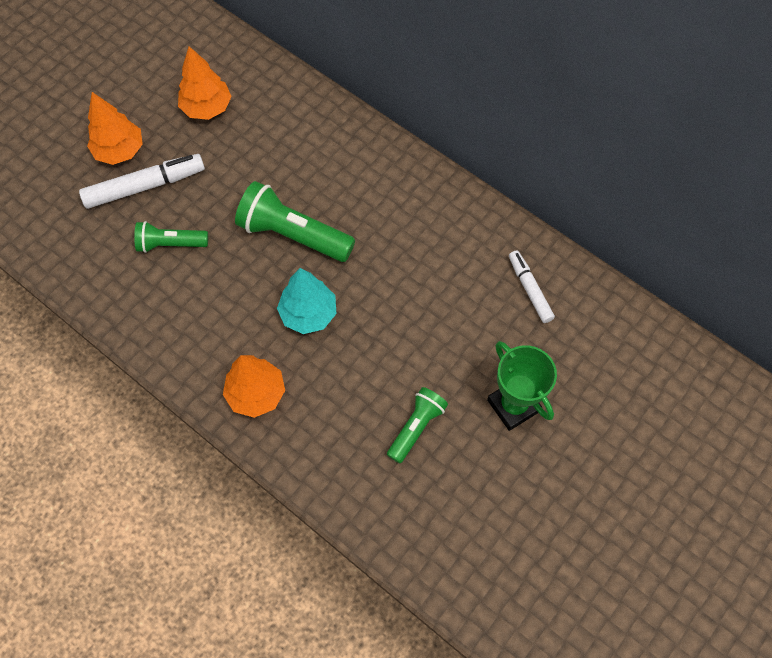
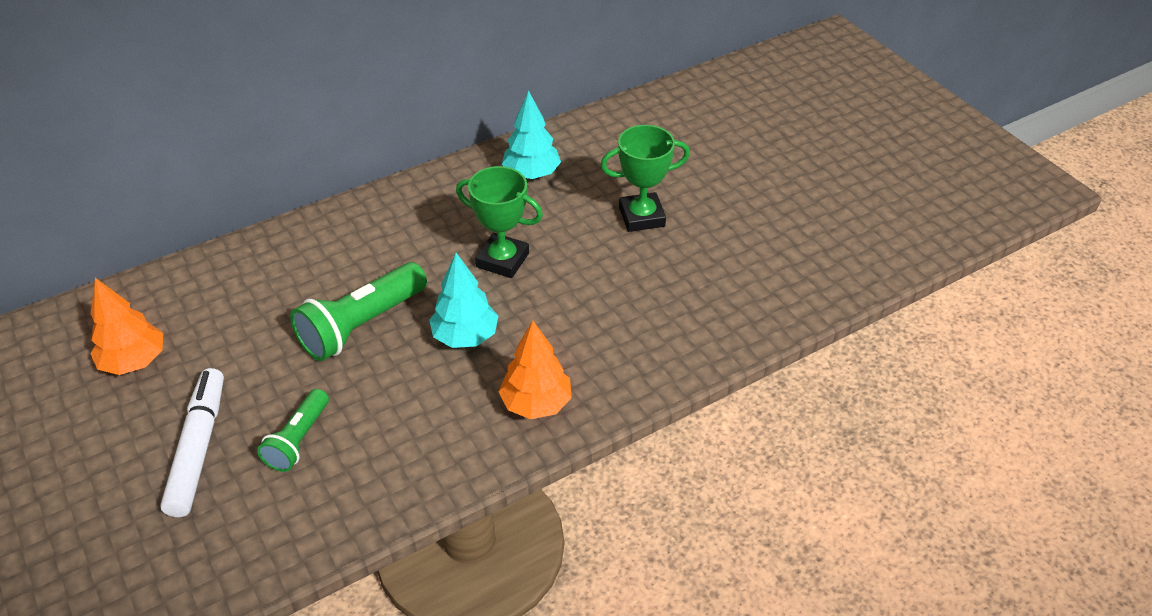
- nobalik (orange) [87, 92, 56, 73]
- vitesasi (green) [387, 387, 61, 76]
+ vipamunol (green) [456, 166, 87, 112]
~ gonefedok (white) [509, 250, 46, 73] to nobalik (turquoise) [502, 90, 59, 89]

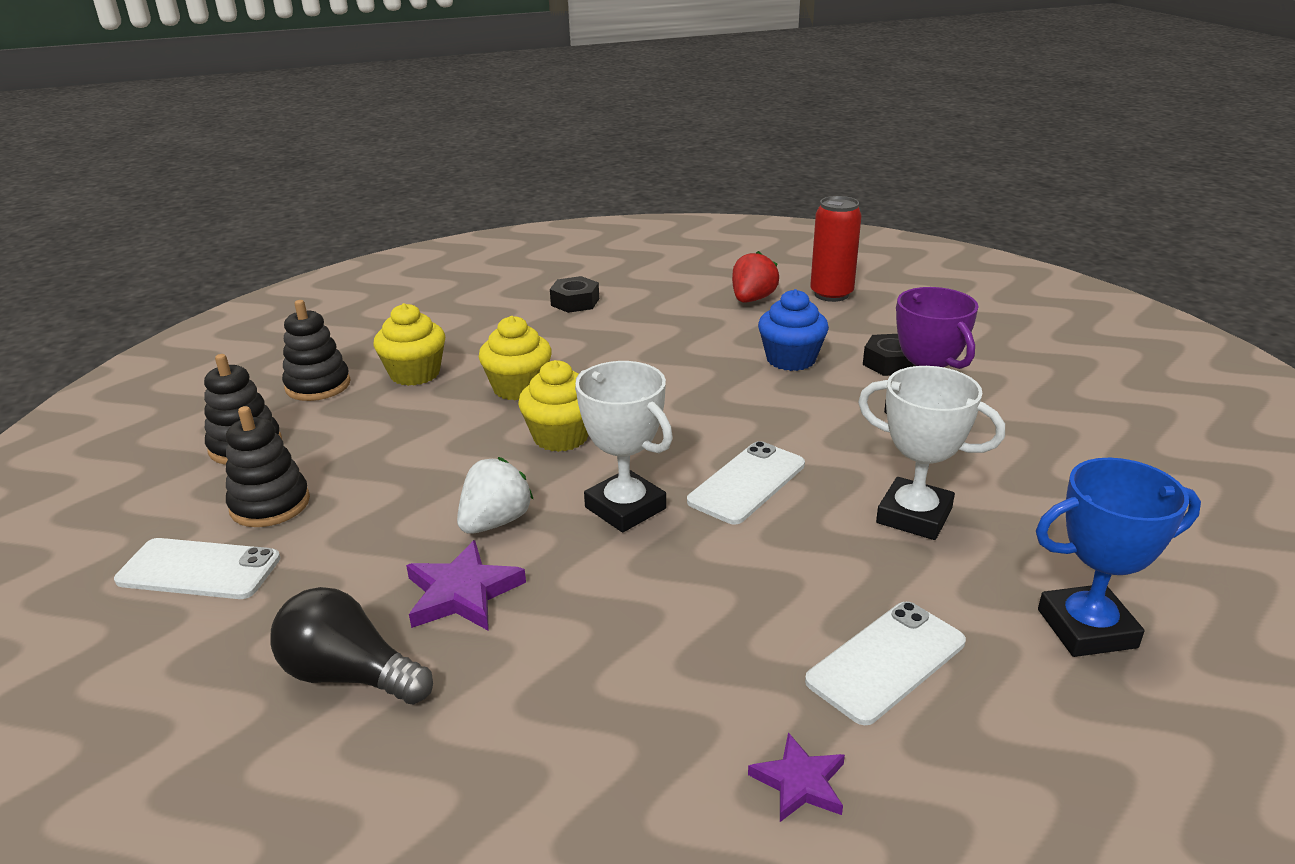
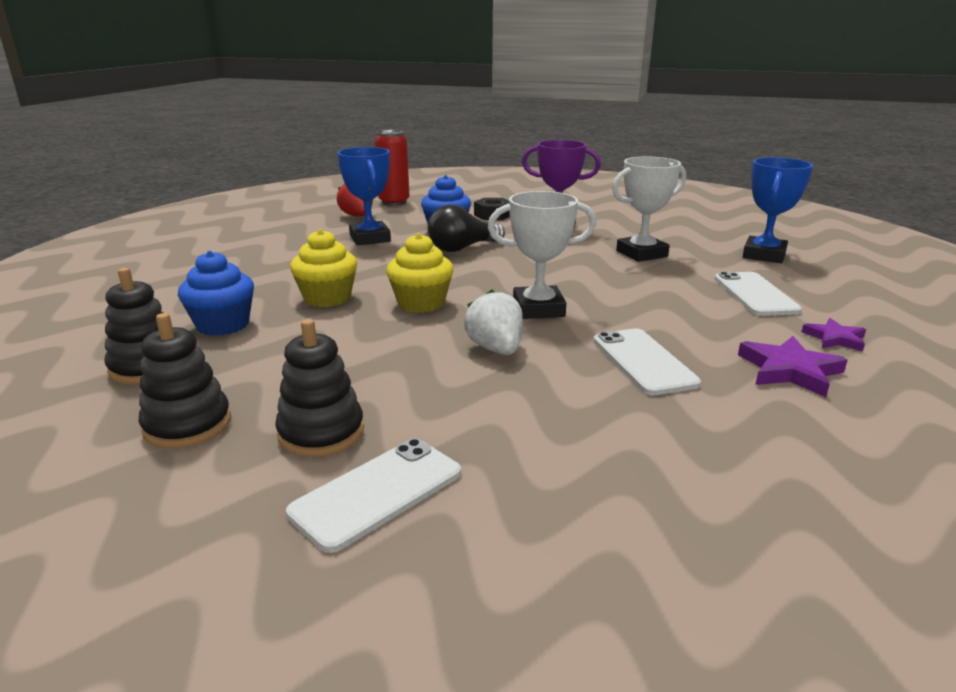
- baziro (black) [550, 276, 49, 37]
+ vipamunol (blue) [337, 147, 54, 98]
~ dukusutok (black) [270, 587, 163, 118] to [427, 204, 78, 48]
~ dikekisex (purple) [406, 540, 120, 91] to [738, 336, 109, 61]
~ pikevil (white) [687, 441, 118, 83] to [593, 329, 108, 66]
~ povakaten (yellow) [374, 303, 71, 83] to povakaten (blue) [178, 251, 76, 85]

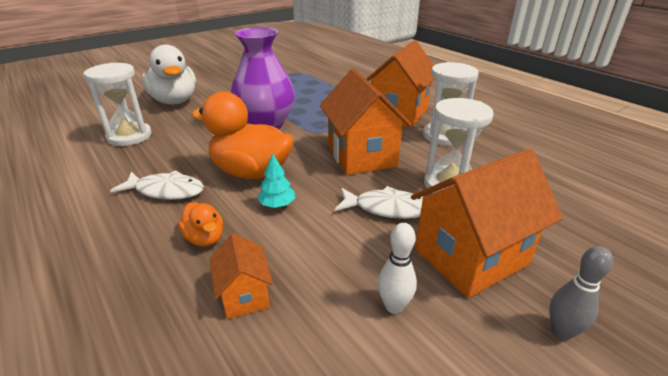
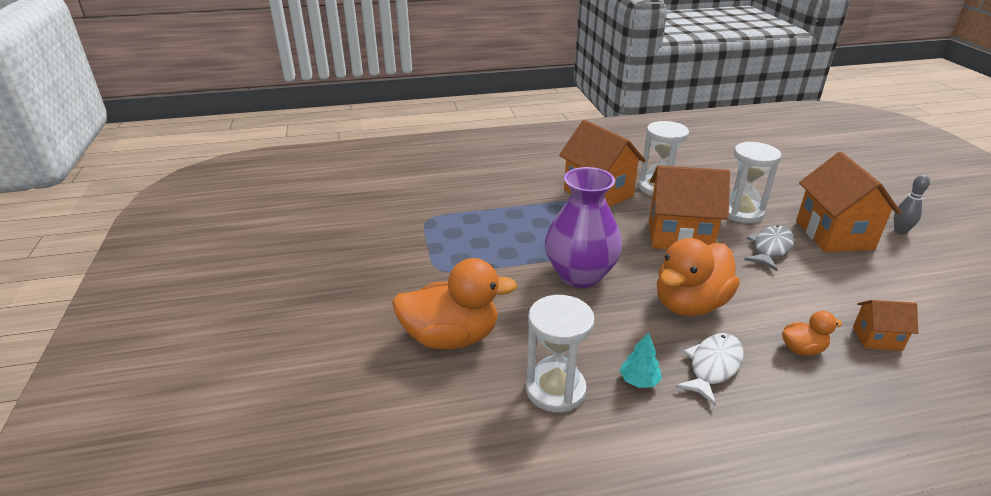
- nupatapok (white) [378, 223, 39, 91]
~ nobalik (turquoise) [257, 153, 38, 55] to [620, 332, 42, 56]
~ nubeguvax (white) [141, 45, 55, 60] to nubeguvax (orange) [392, 258, 125, 91]
~ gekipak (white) [335, 186, 88, 33] to gekipak (grey) [744, 225, 50, 46]

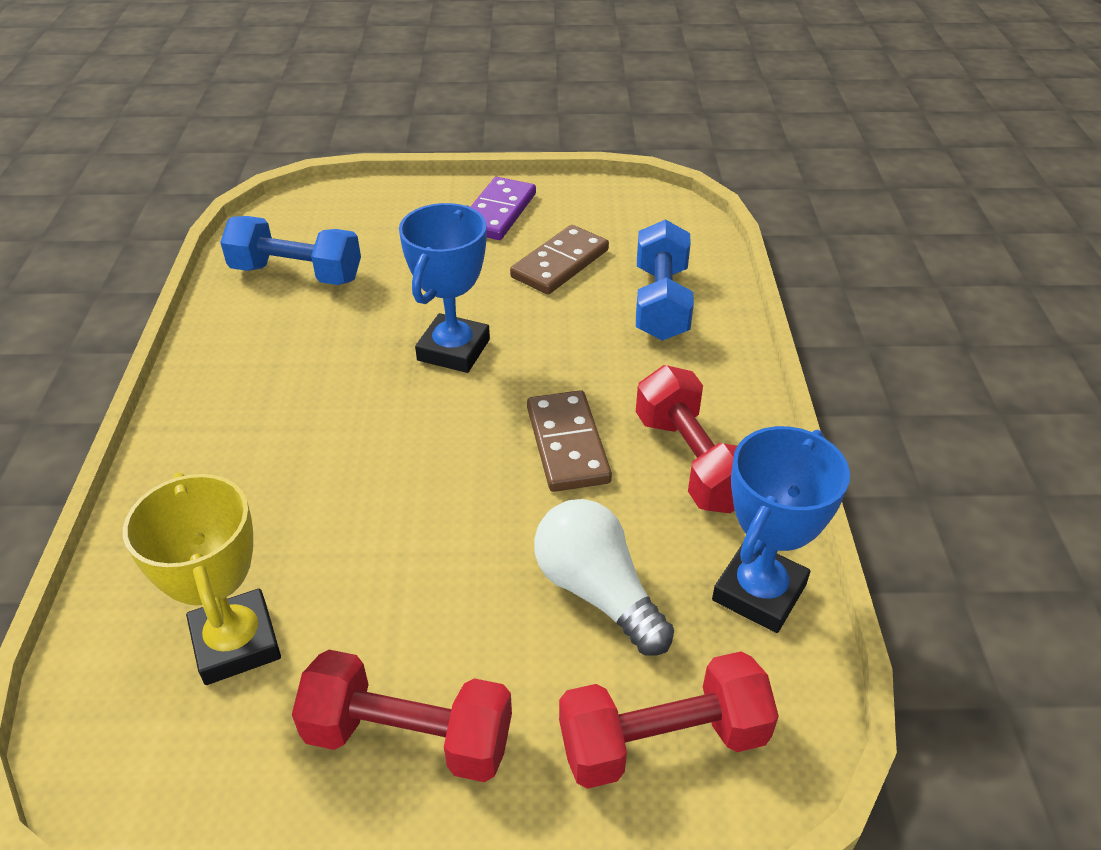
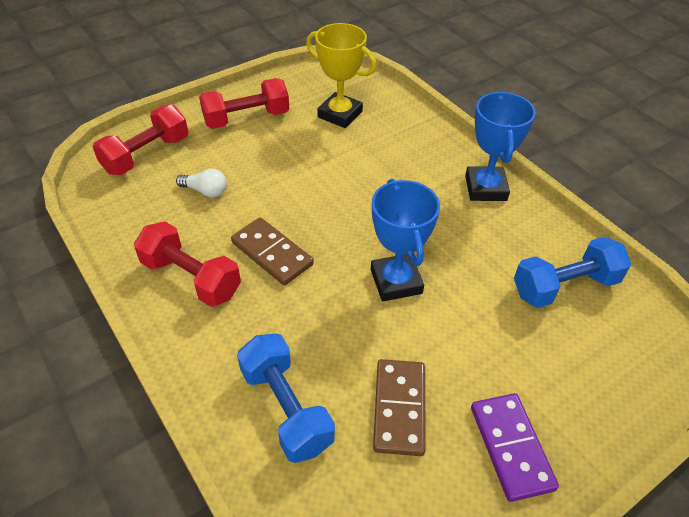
~ vipamunol (blue) [712, 426, 138, 207] to [465, 92, 71, 109]
~ dukusutok (white) [534, 499, 140, 157] = [176, 169, 51, 29] x0.59

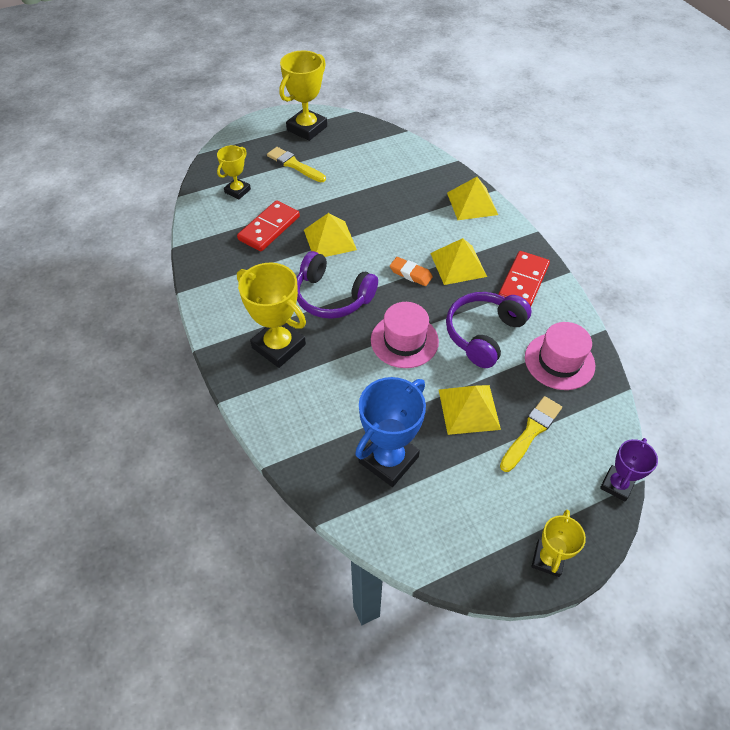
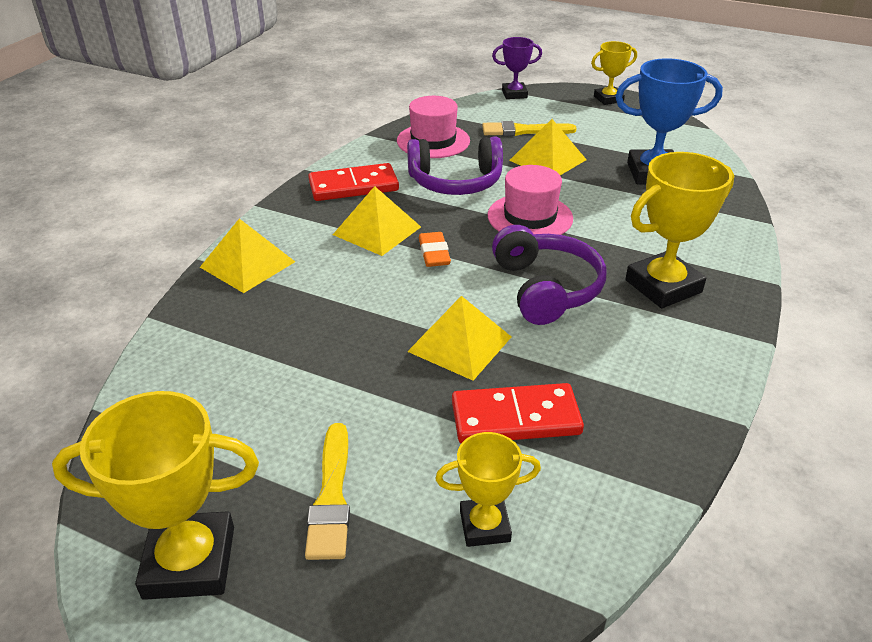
~ vipamunol (yellow) [237, 263, 69, 105] = [625, 152, 109, 157] 60 degrees clockwise

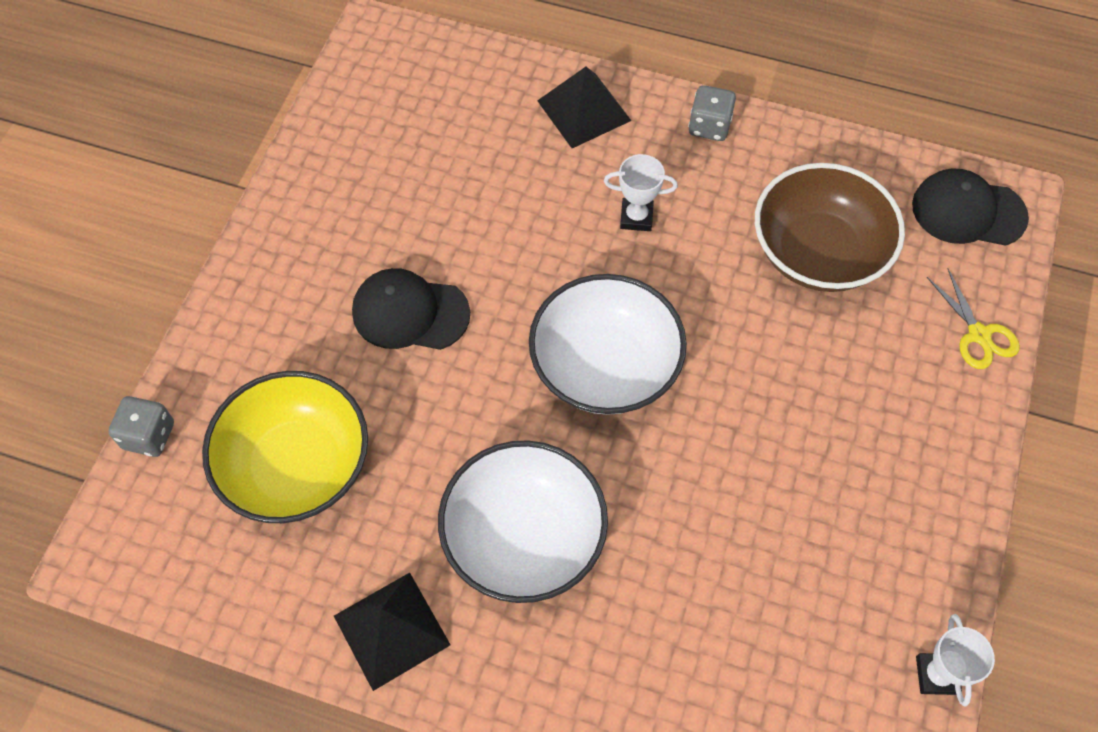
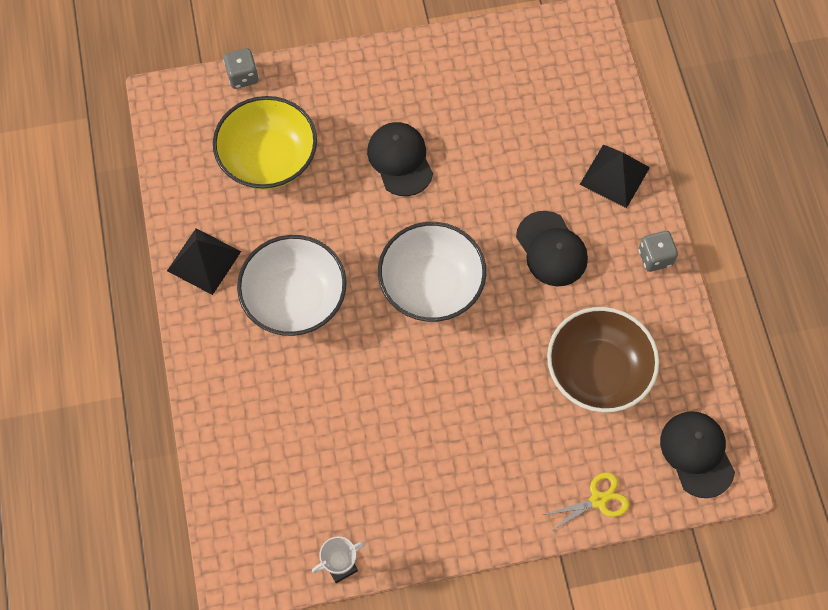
~ vipamunol (white) [604, 154, 74, 77] to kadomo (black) [516, 211, 72, 75]
~ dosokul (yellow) [927, 268, 93, 101] = [543, 472, 86, 59] 150 degrees counterclockwise

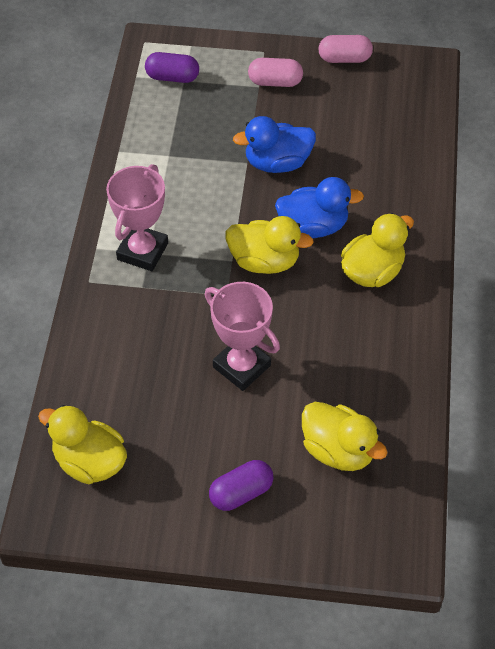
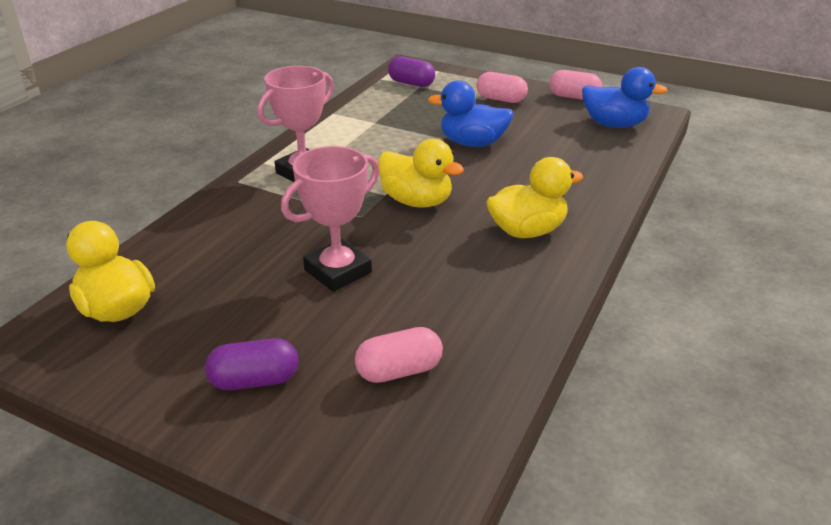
~ nubeguvax (blue) [275, 177, 89, 61] to [582, 67, 86, 61]
~ nubeguvax (yellow) [302, 402, 86, 69] to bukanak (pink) [355, 327, 88, 56]
~ vipamunol (pink) [205, 282, 75, 109] = [281, 146, 99, 146] 75 degrees clockwise

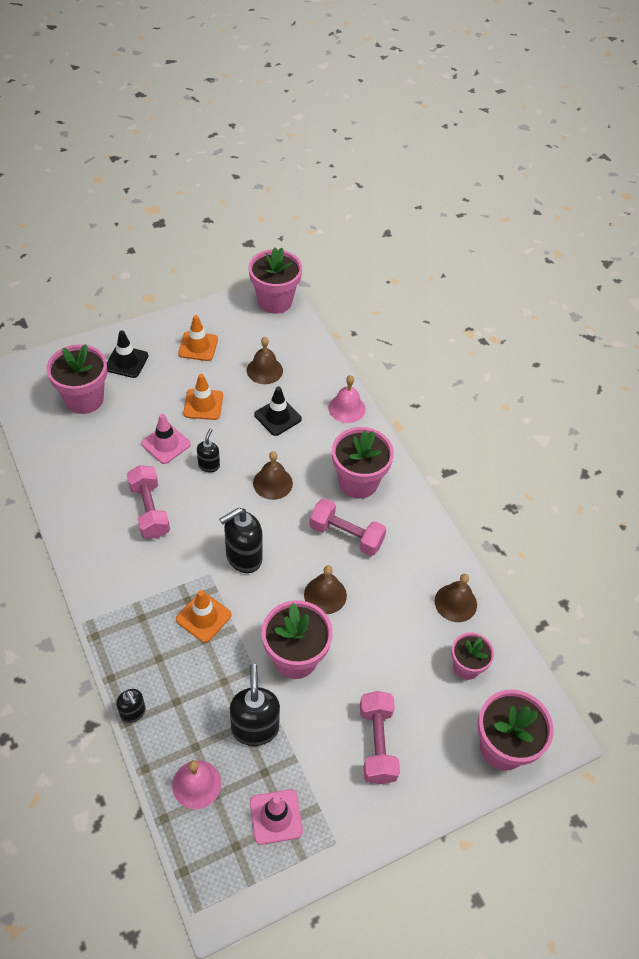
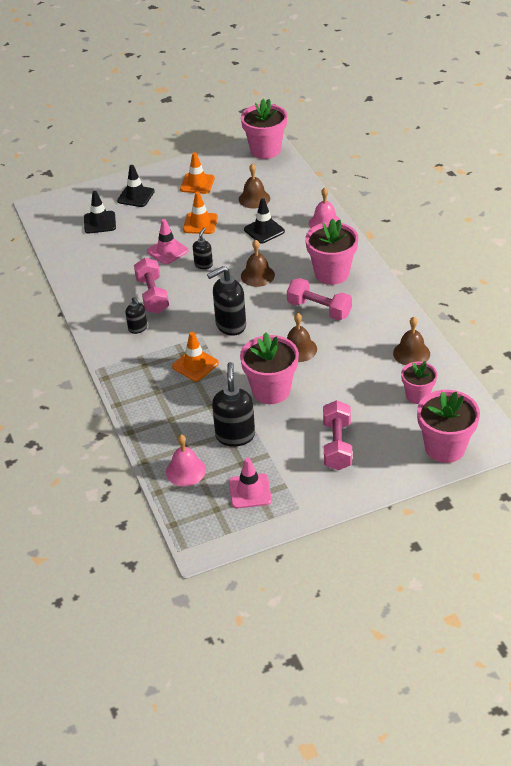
~ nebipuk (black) [116, 689, 30, 34] to [125, 297, 22, 37]
~ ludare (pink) [46, 344, 61, 70] to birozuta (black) [84, 191, 32, 43]

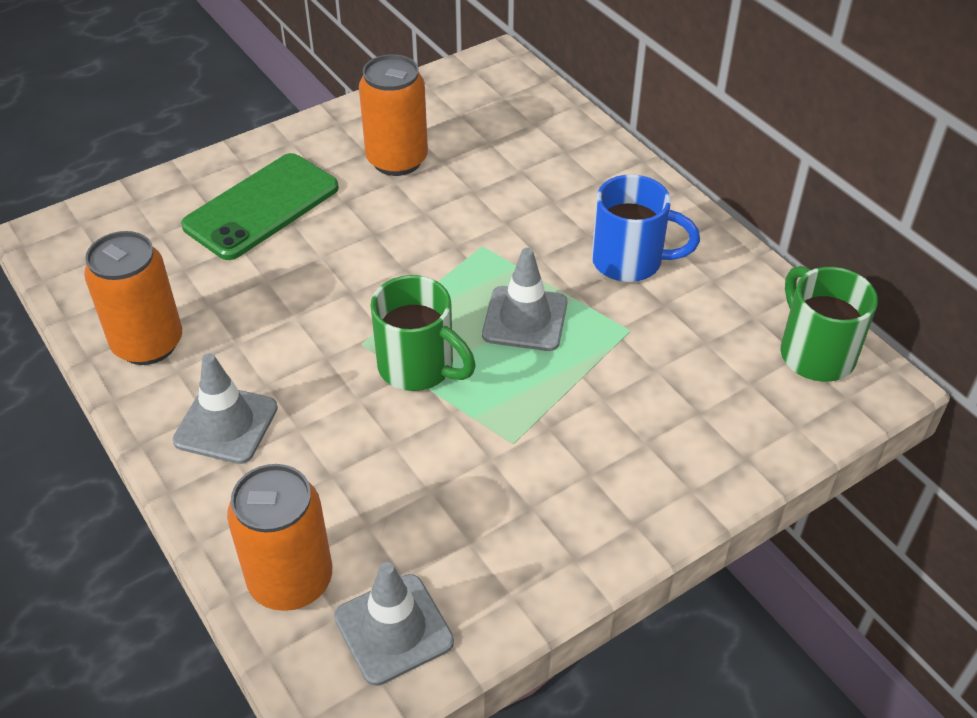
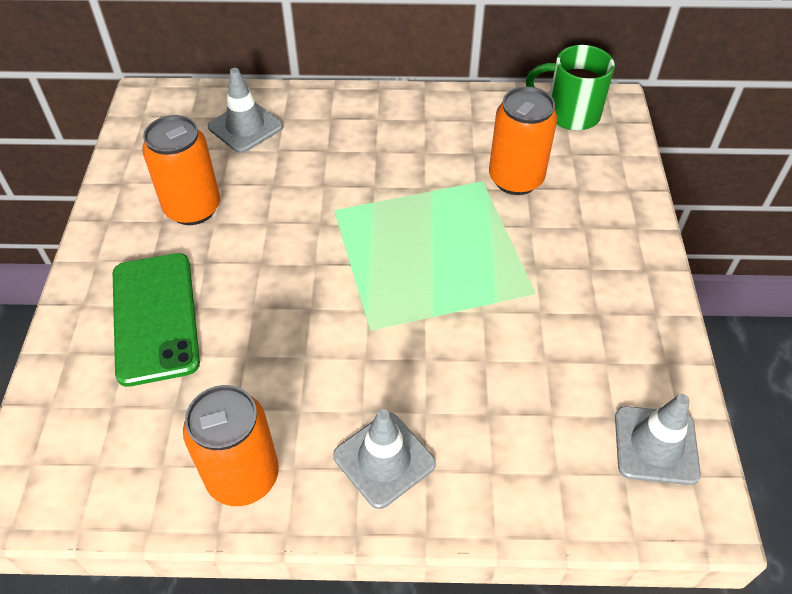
- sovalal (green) [370, 275, 106, 116]
- sovalal (blue) [592, 174, 108, 108]
~ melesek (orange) [227, 464, 105, 147] to [489, 86, 68, 109]
~ birozuta (grey) [482, 248, 85, 103] to [208, 68, 75, 85]

